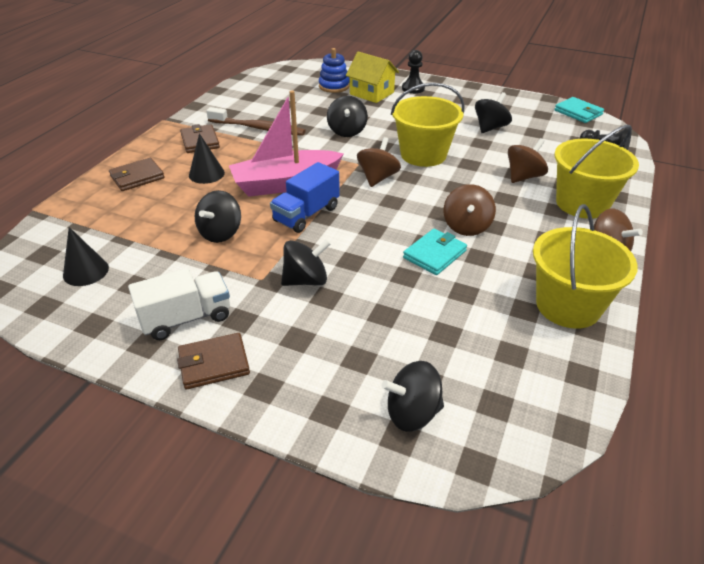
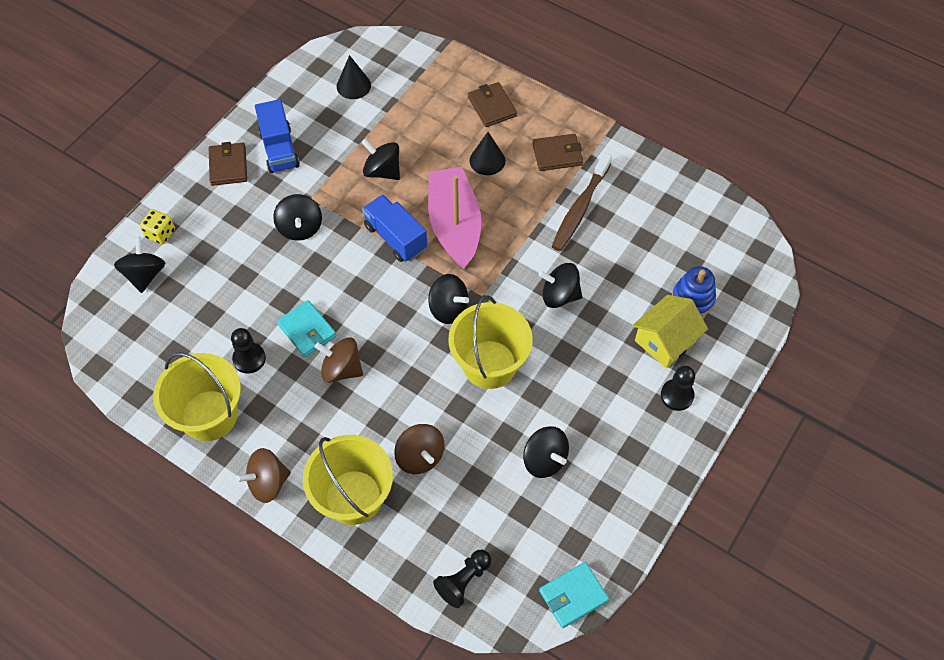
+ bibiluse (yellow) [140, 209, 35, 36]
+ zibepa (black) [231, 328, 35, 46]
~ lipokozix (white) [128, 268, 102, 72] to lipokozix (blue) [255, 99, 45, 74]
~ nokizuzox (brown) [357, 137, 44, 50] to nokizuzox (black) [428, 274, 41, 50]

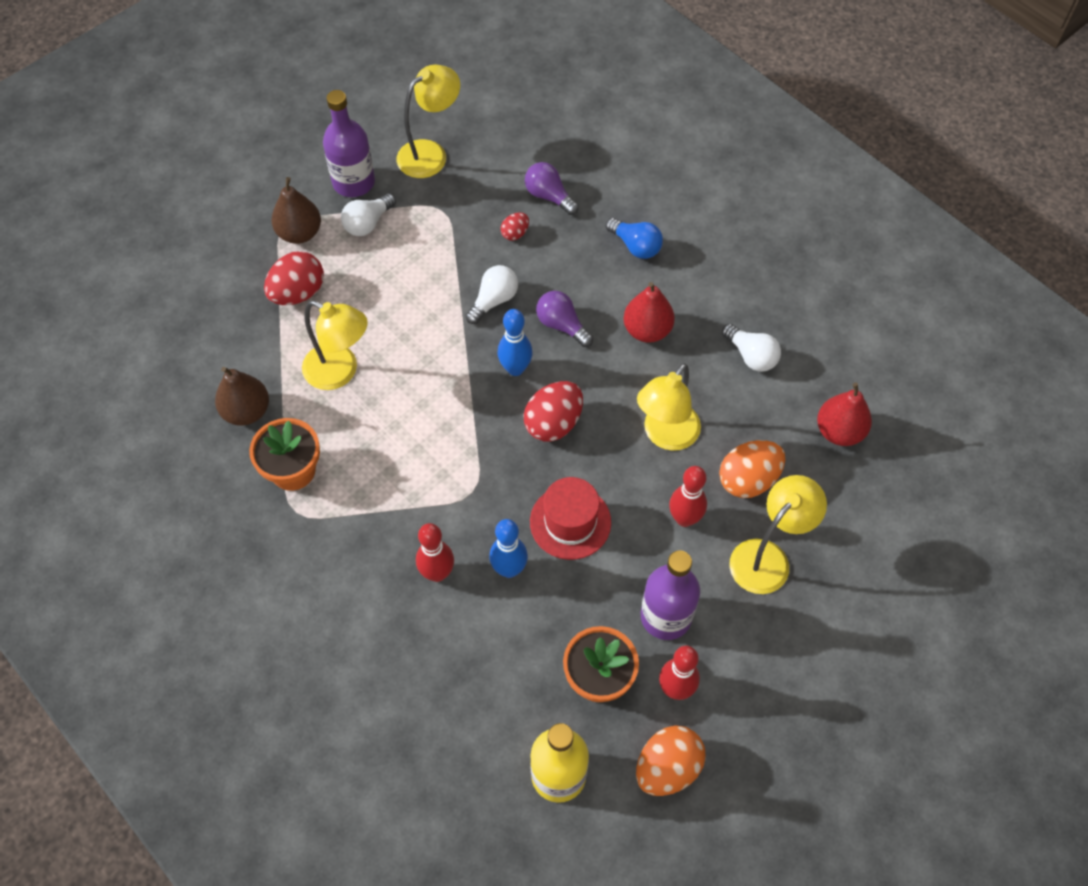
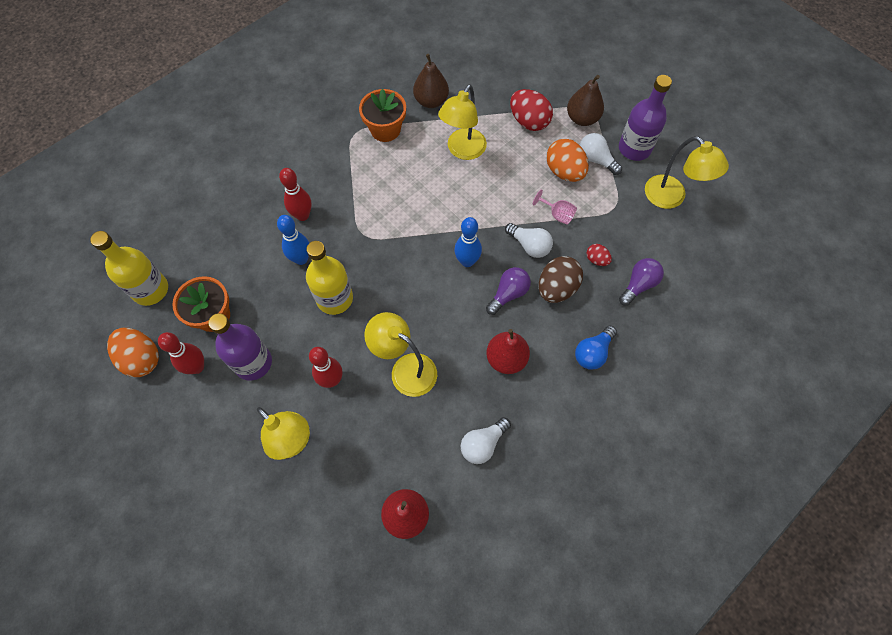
- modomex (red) [524, 381, 59, 60]
+ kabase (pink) [533, 189, 44, 36]
+ modomex (brown) [539, 256, 44, 47]
~ modomex (orange) [719, 440, 66, 58] to [546, 139, 43, 43]
~ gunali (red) [530, 477, 81, 83] to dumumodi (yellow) [306, 241, 47, 74]

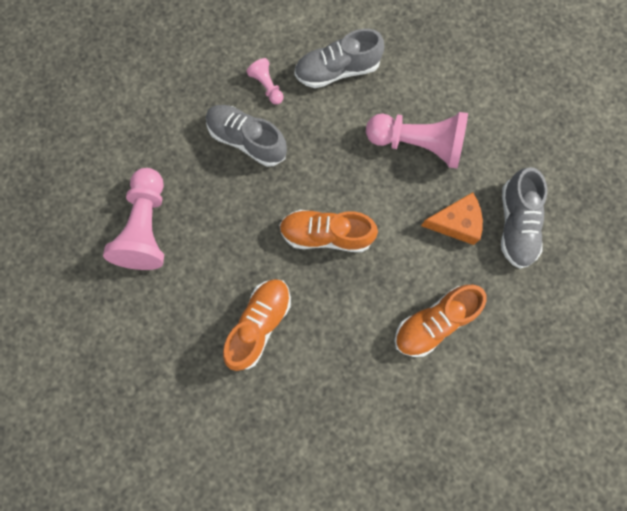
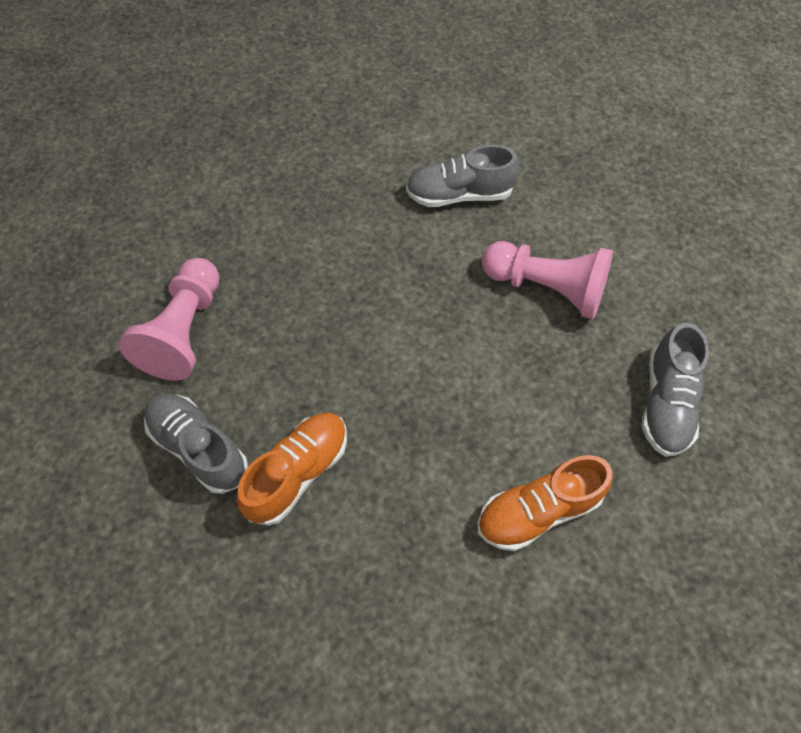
- zibepa (pink) [246, 58, 38, 47]
- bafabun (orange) [279, 210, 99, 42]
- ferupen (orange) [421, 192, 62, 53]
~ bafabun (grey) [206, 105, 81, 62] to [144, 393, 104, 101]

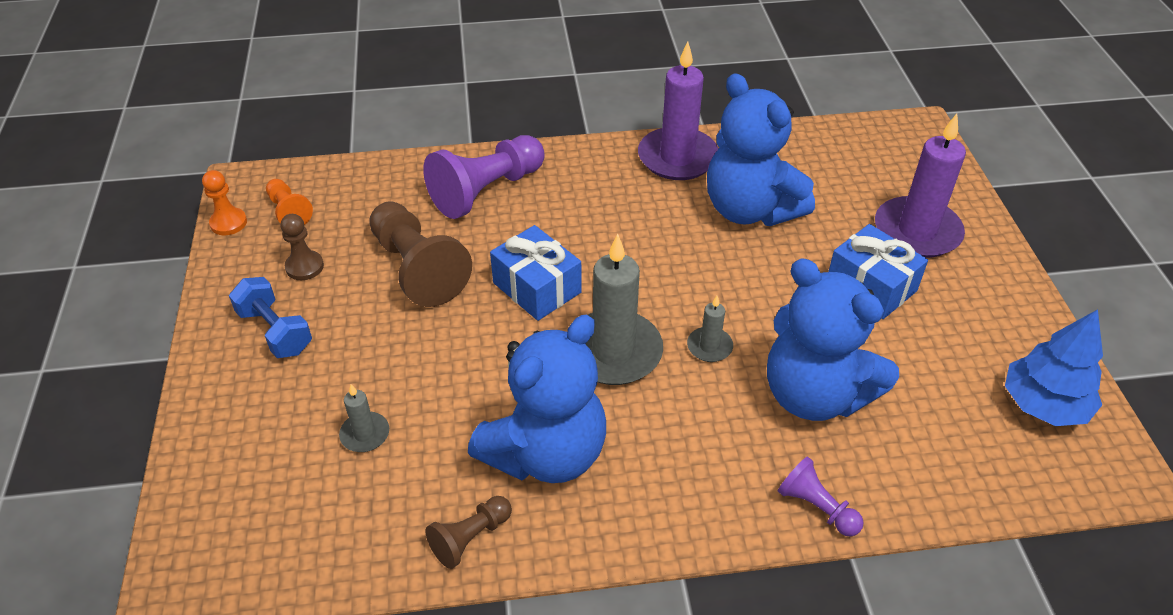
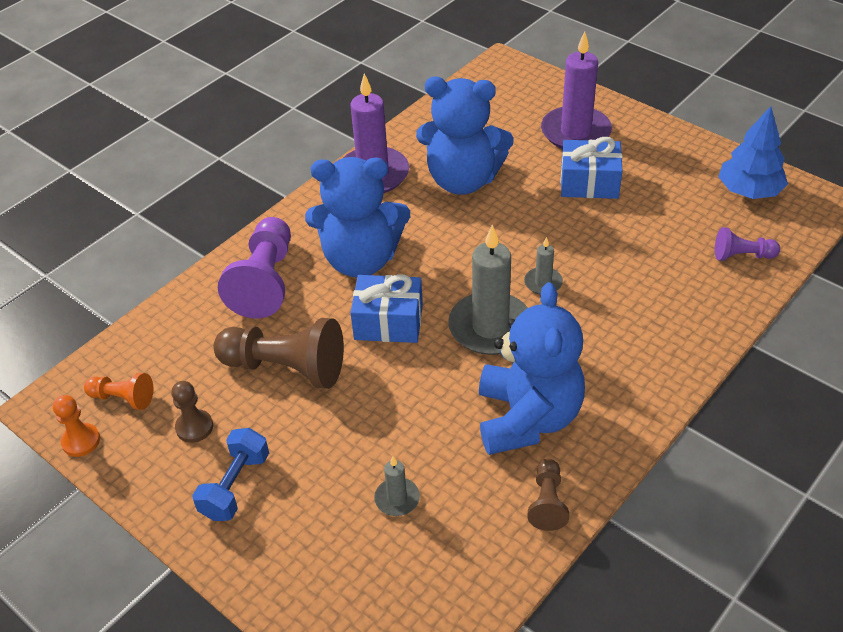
~ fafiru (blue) [767, 259, 132, 162] to [305, 157, 105, 120]
~ zibepa (purple) [778, 457, 86, 79] to [715, 227, 65, 34]
~ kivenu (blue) [229, 277, 83, 81] = [192, 428, 77, 93] 75 degrees counterclockwise

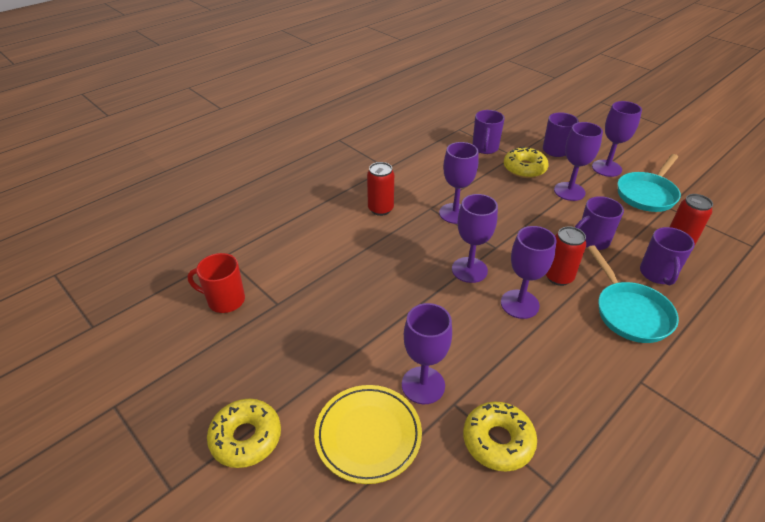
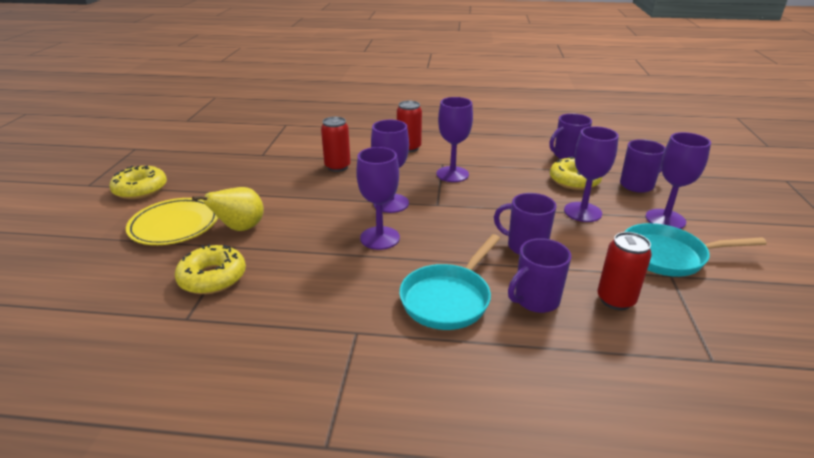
- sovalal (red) [187, 253, 58, 60]
~ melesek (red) [546, 226, 40, 60] to [321, 117, 30, 55]
~ kabase (purple) [402, 303, 50, 101] to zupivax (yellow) [192, 187, 72, 44]

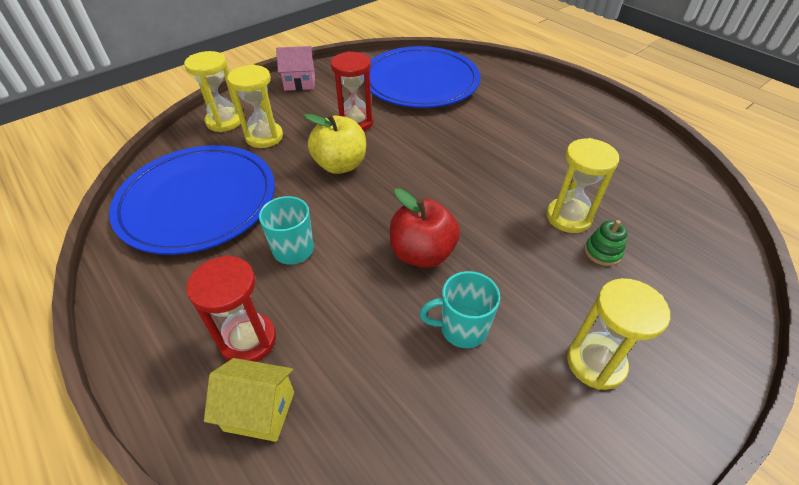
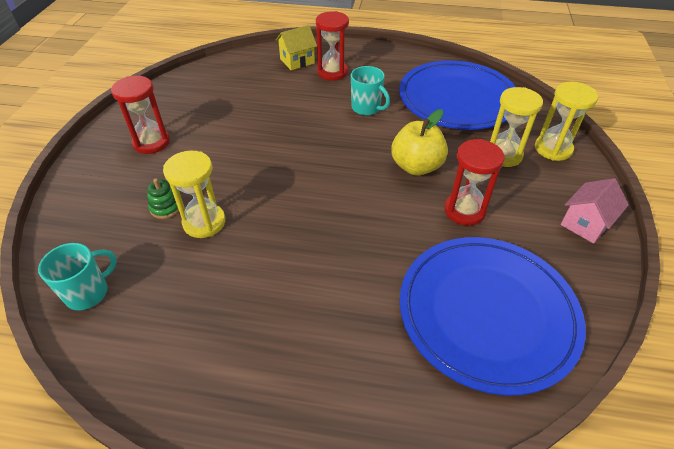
- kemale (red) [390, 188, 70, 80]
~ sovalal (turquoise) [420, 271, 80, 77] to [38, 243, 79, 67]
~ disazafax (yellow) [567, 278, 103, 112] to disazafax (red) [111, 76, 59, 78]

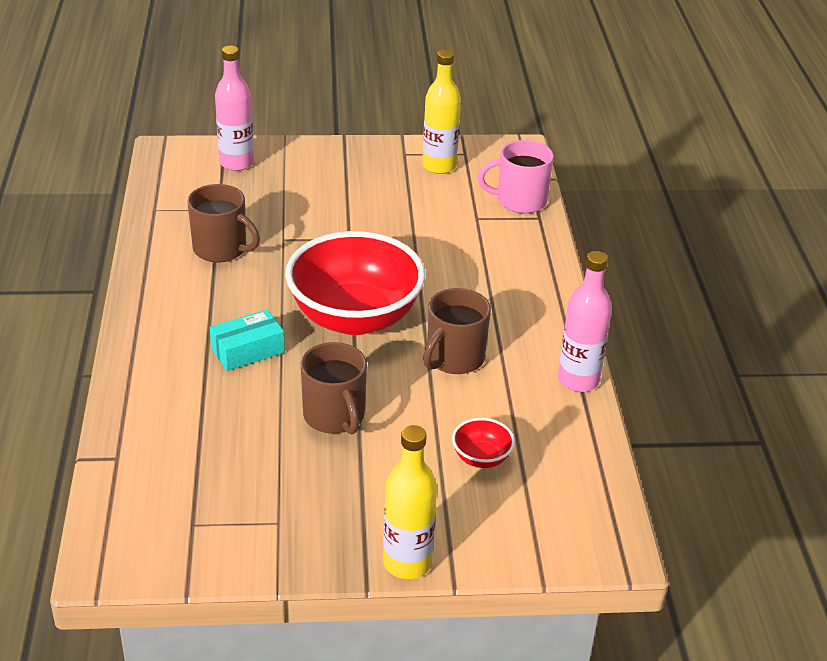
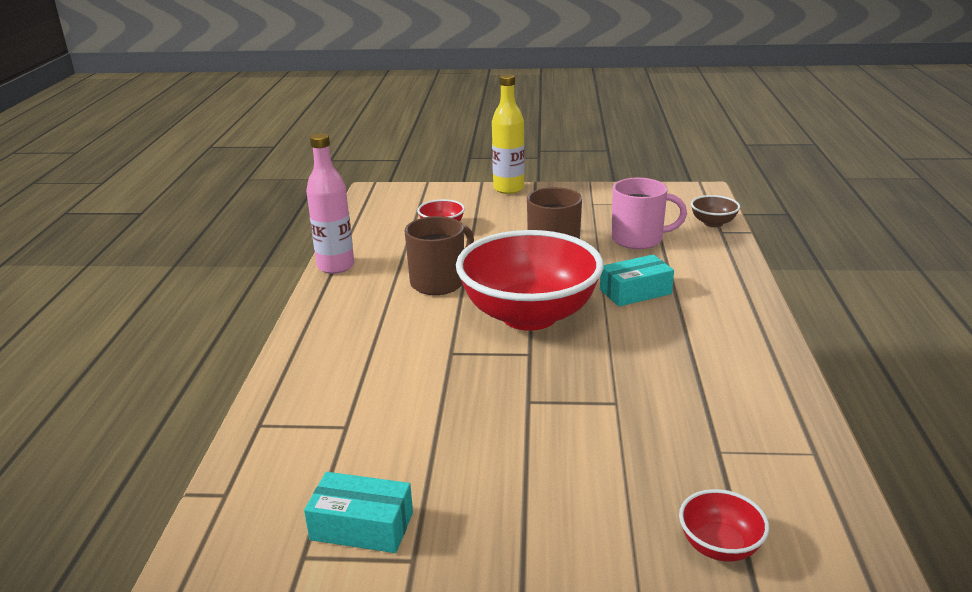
- sovalal (brown) [187, 184, 73, 78]
+ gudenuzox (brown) [691, 195, 49, 32]
~ sovalal (pink) [477, 140, 77, 73] to [611, 178, 76, 71]
~ dumumodi (pink) [215, 46, 39, 125] to gudenuzox (red) [679, 489, 90, 73]
~ dumumodi (yellow) [422, 50, 39, 124] to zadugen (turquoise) [304, 472, 109, 81]

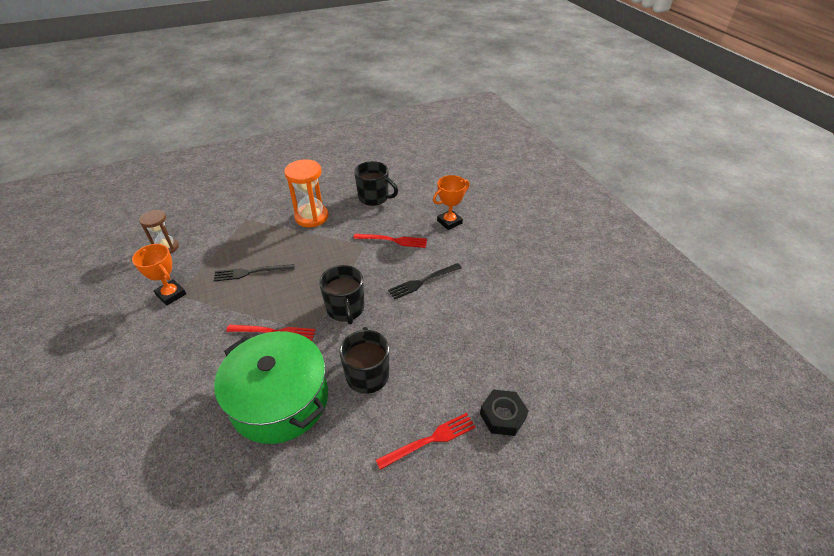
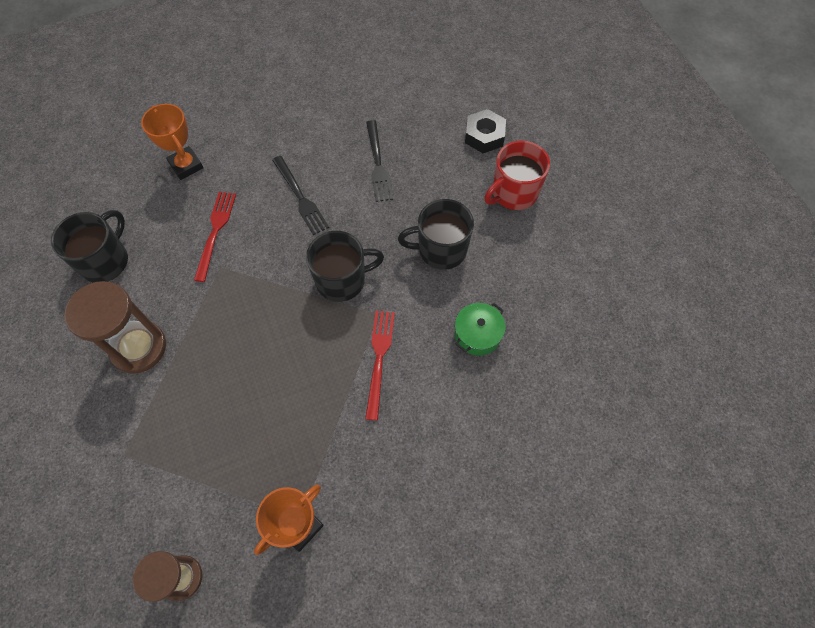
~ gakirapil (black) [213, 264, 81, 17] to [366, 120, 27, 82]
~ gakirapil (red) [376, 413, 100, 57] to sovalal (red) [484, 141, 66, 69]
~ disazafax (orange) [284, 159, 45, 68] to disazafax (brown) [64, 281, 102, 93]
~ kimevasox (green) [214, 331, 114, 113] = [455, 303, 51, 53] x0.42

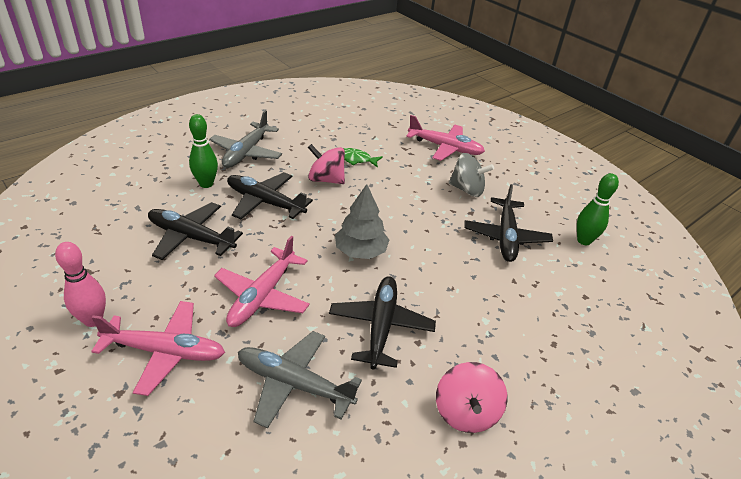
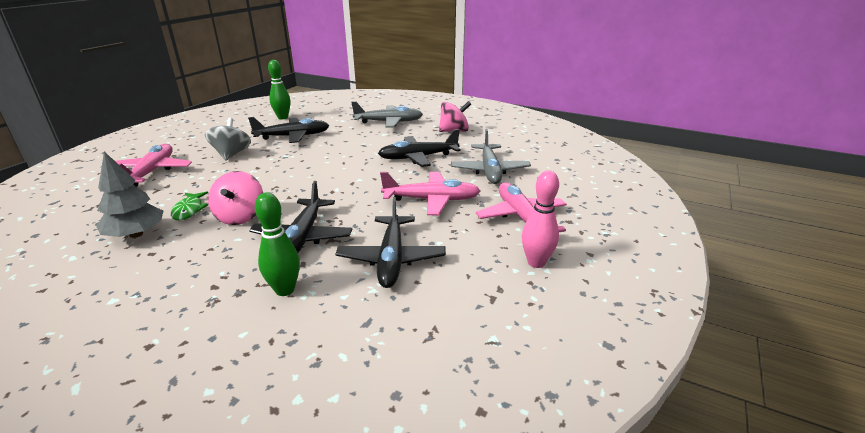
~ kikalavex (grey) [209, 110, 73, 58] to [351, 102, 72, 26]
~ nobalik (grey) [335, 184, 54, 75] to [96, 152, 67, 86]

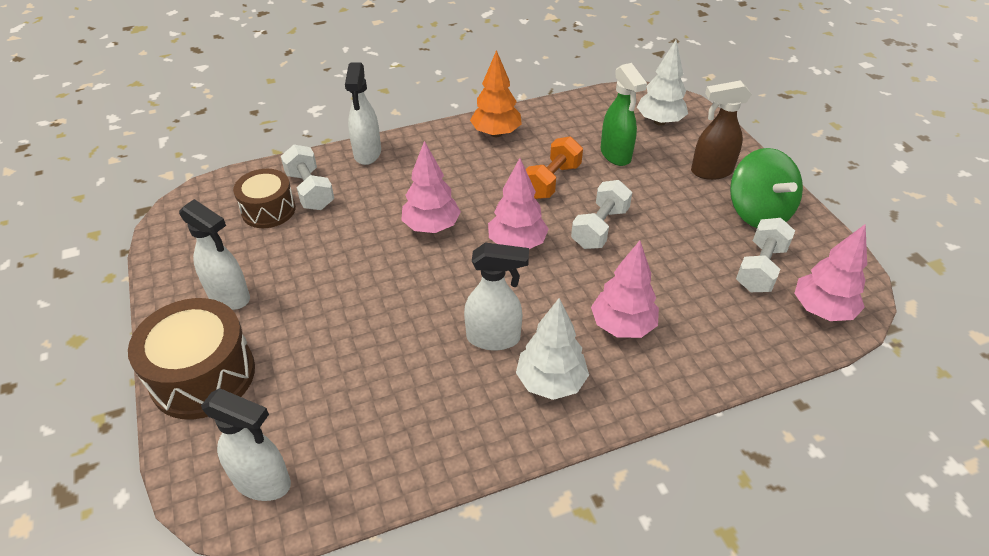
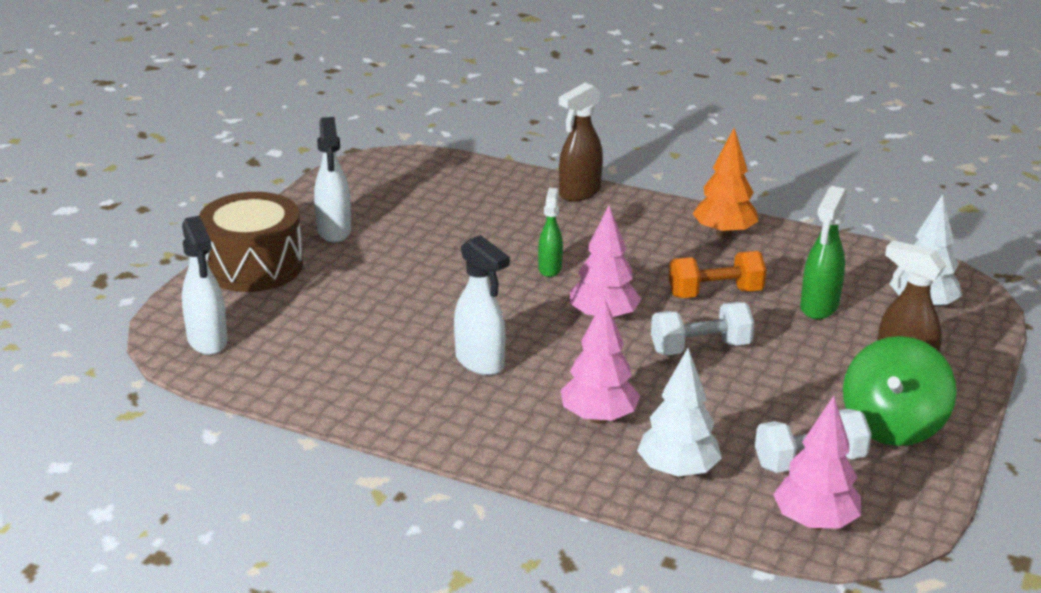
- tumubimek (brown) [233, 169, 63, 59]
- kivenu (white) [281, 145, 53, 65]
~ nobalik (white) [516, 298, 73, 102] to [637, 348, 85, 130]
~ nobalik (pink) [401, 141, 60, 92] to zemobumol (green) [538, 188, 25, 89]
~ zemobumol (white) [345, 62, 36, 103] to zemobumol (brown) [559, 83, 44, 119]

